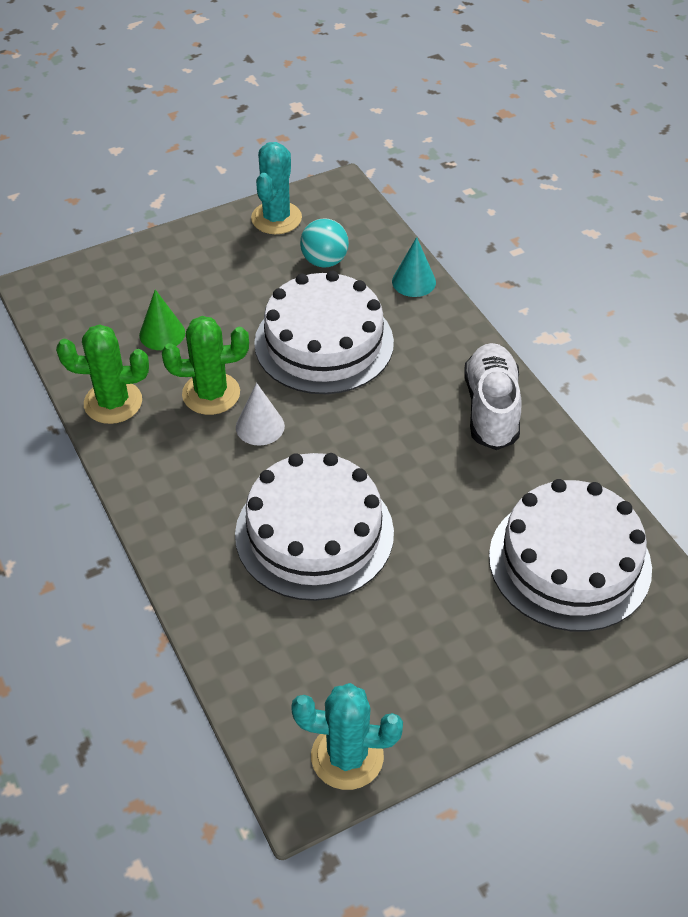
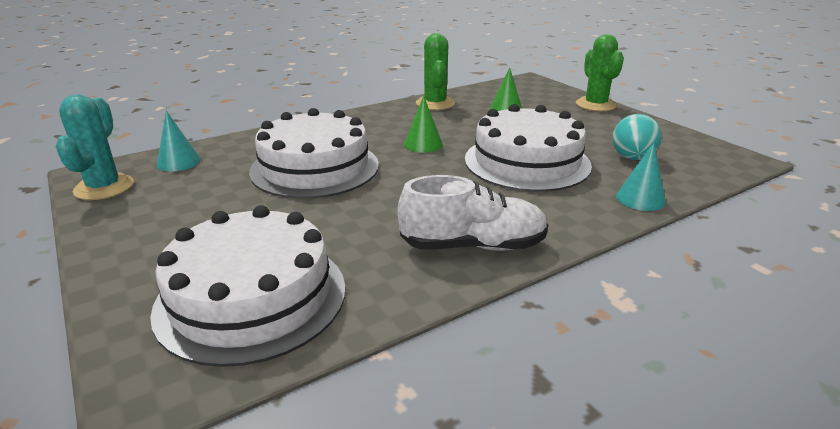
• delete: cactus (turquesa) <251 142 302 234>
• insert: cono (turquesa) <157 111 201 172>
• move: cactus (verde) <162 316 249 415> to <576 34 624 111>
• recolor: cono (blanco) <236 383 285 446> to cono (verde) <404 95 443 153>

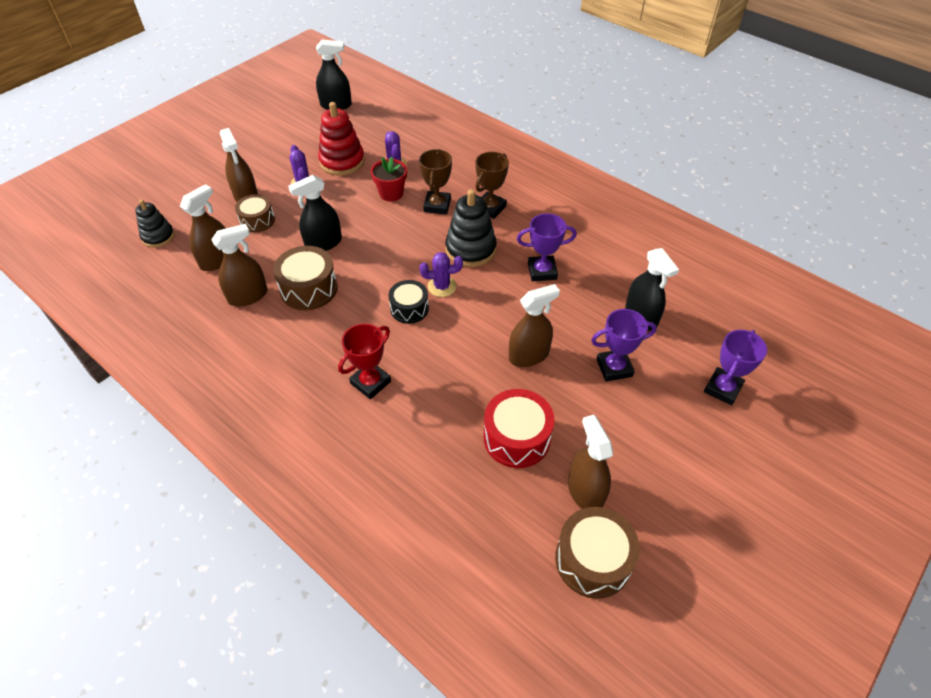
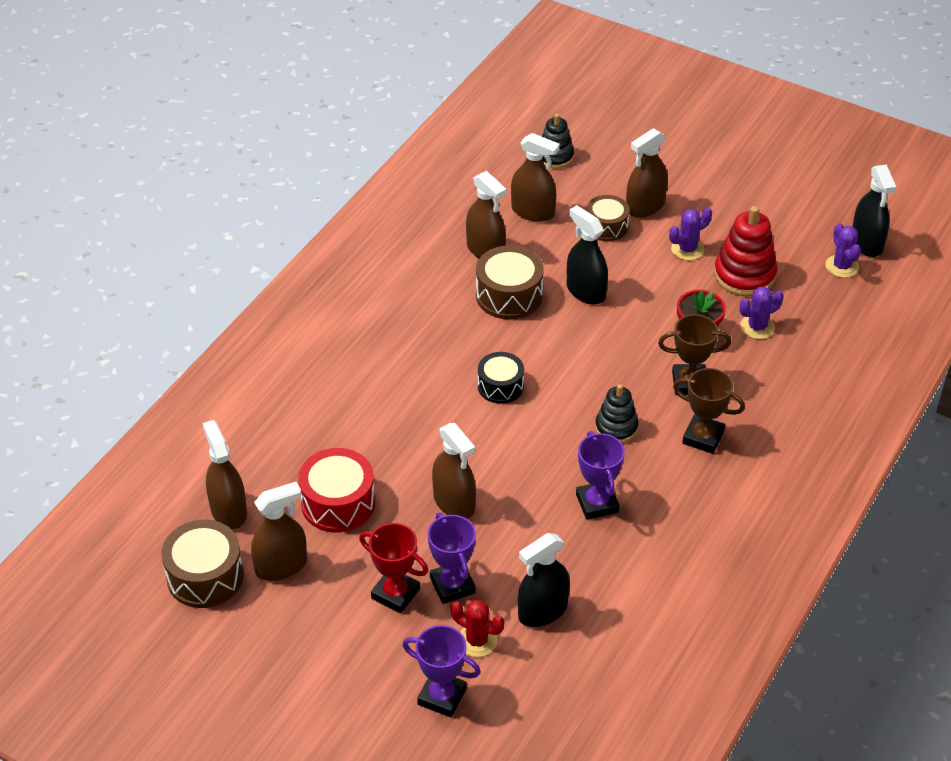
• insert: pulverizador (marrón) <203 420 247 529>
• insert: cactus (rojo) <451 600 504 657>
• move: trofeo (rojo) <338 323 391 399> to <359 523 428 613>
• move: cactus (morado) <420 252 463 297> to <825 224 861 278>
• resize: juguete apilable (negro) <445 189 497 267> = <595 384 638 443> x0.64

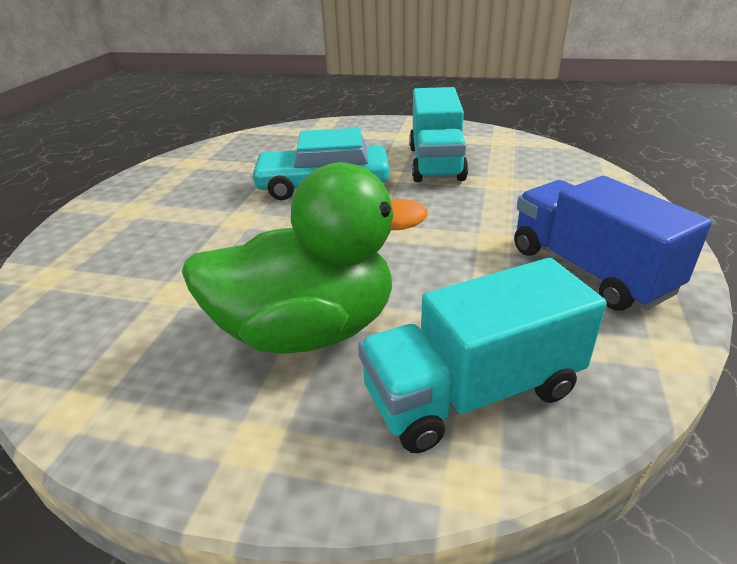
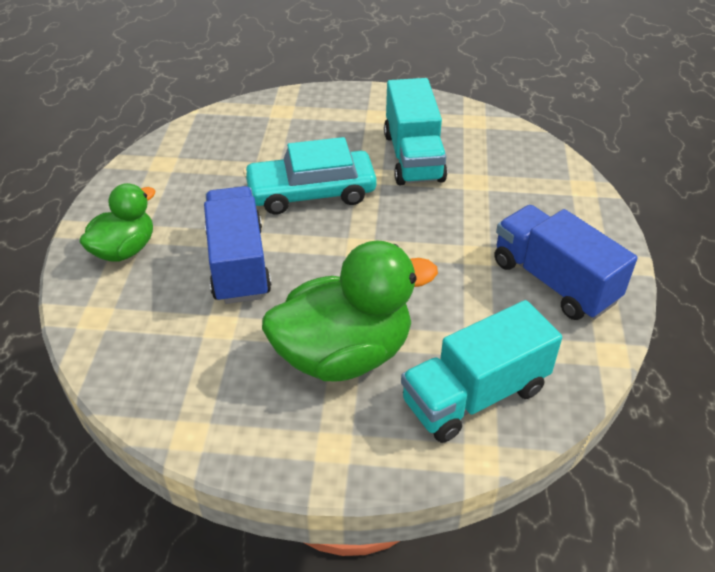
• insert: pato (verde) <79 183 156 262>
• insert: camión (azul) <204 186 271 304>

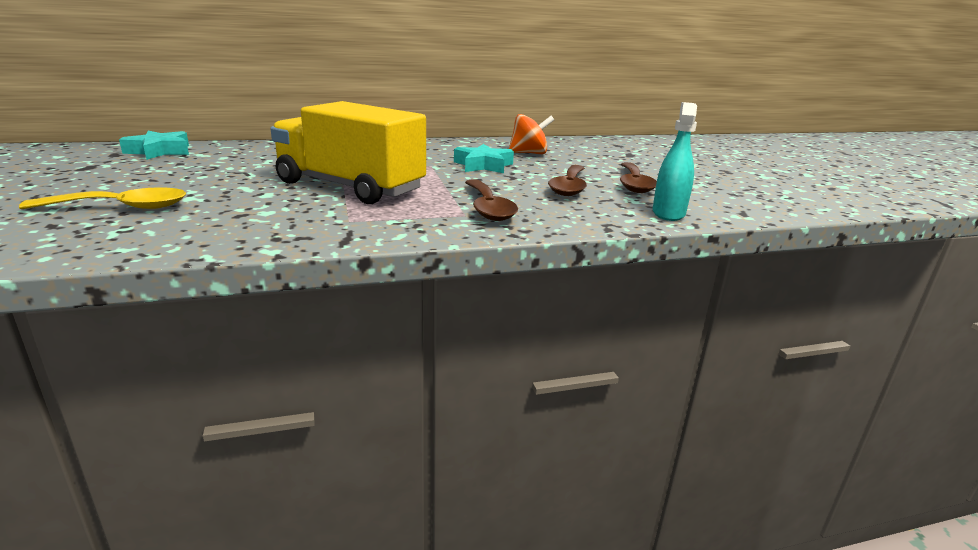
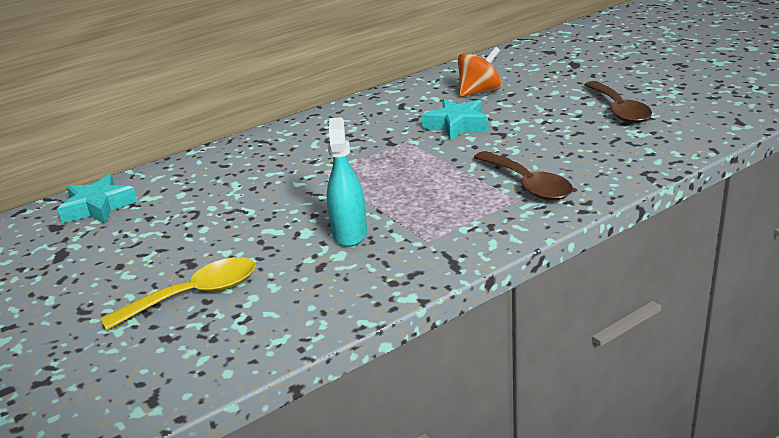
• delete: camión (amarillo) <271 101 426 204>
• delete: cuchara (marrón) <548 165 587 196>
• move: pulverizador (turquesa) <653 102 697 221> to <327 117 367 247>

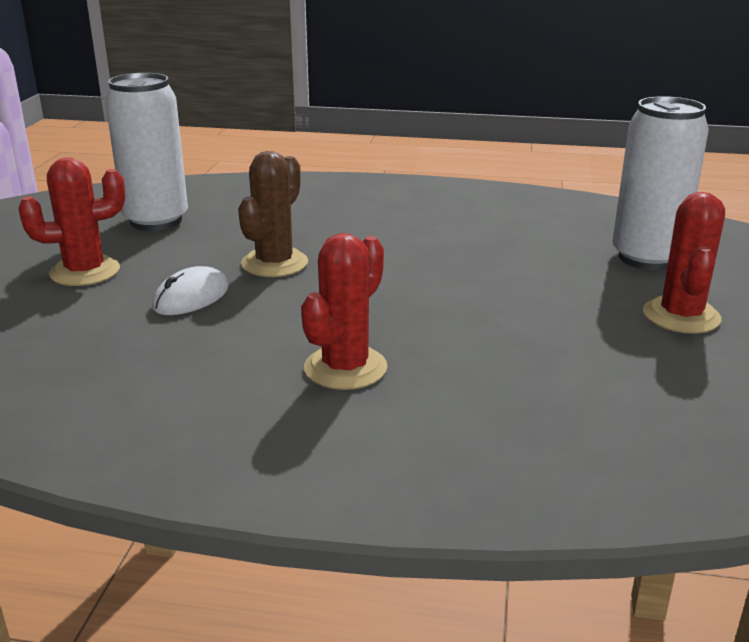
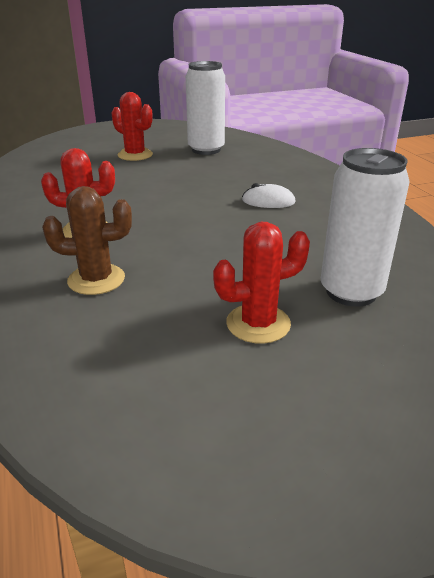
• move: ratón (blanco) <152 266 229 315> to <242 183 296 208>
• move: cactus (marrón) <238 151 308 277> to <42 186 132 295>

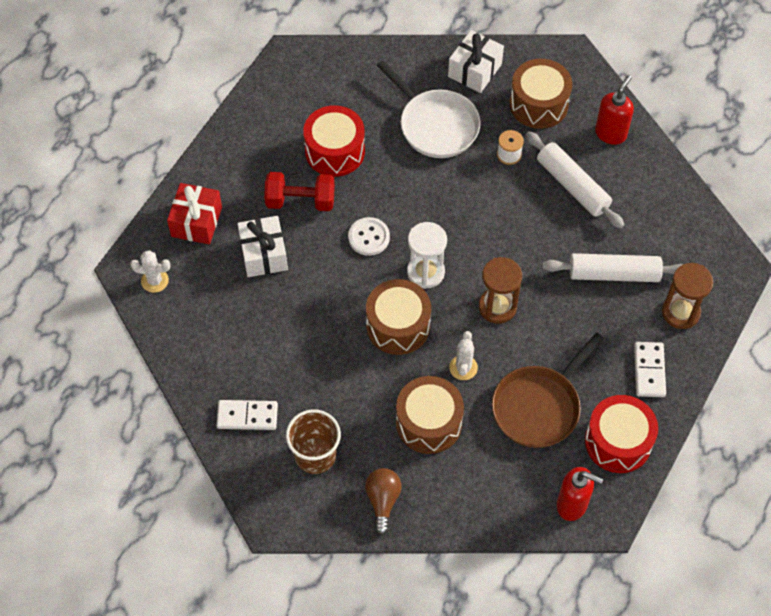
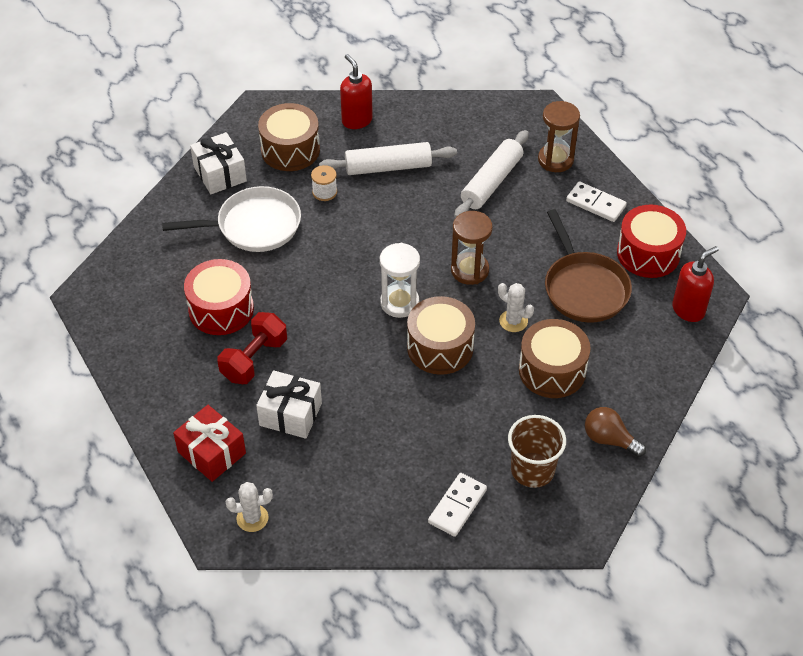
• delete: botón (blanco) <348 217 390 256>
• rotate: cactus (blanco) <130 250 170 293> = <226 482 273 532> 45 degrees clockwise

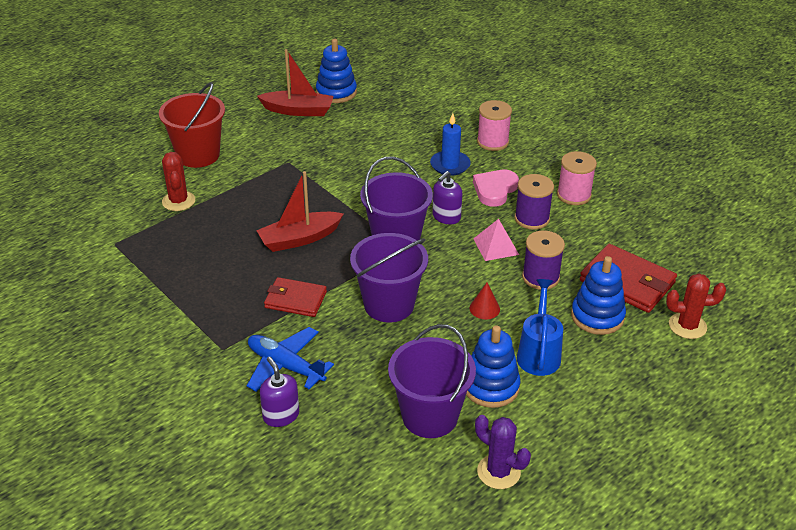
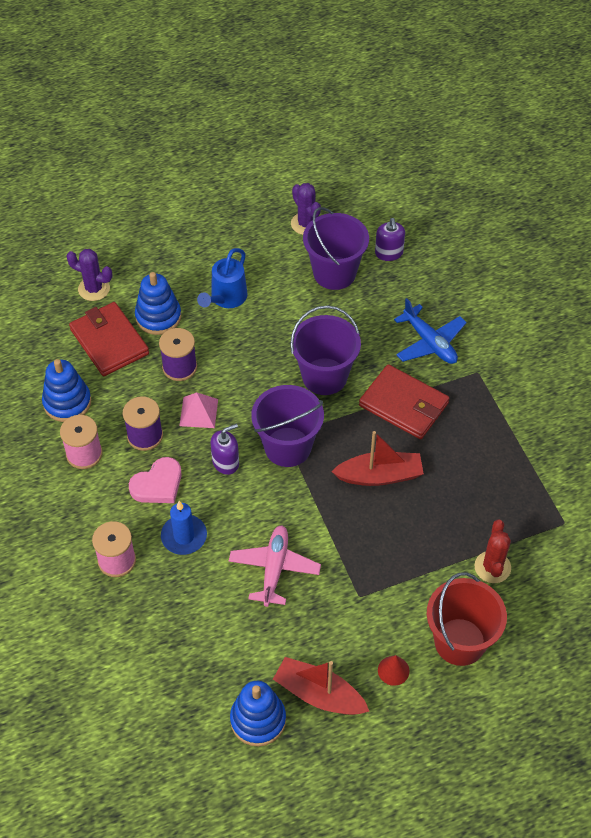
• insert: avión (rosa) <229 525 321 607>
• move: dispensador de jabón (morado) <260 357 299 427> to <375 218 405 261>
• move: juguete apilable (azul) <466 325 520 408> to <42 359 91 422>
• move: cono (rojo) <470 283 500 319> to <378 655 409 686>
• recolor: cactus (rojo) <666 273 726 339> to cactus (morado) <66 249 112 301>
• resize: cartera (rojo) <264 277 327 317> = <359 364 450 439> x1.51

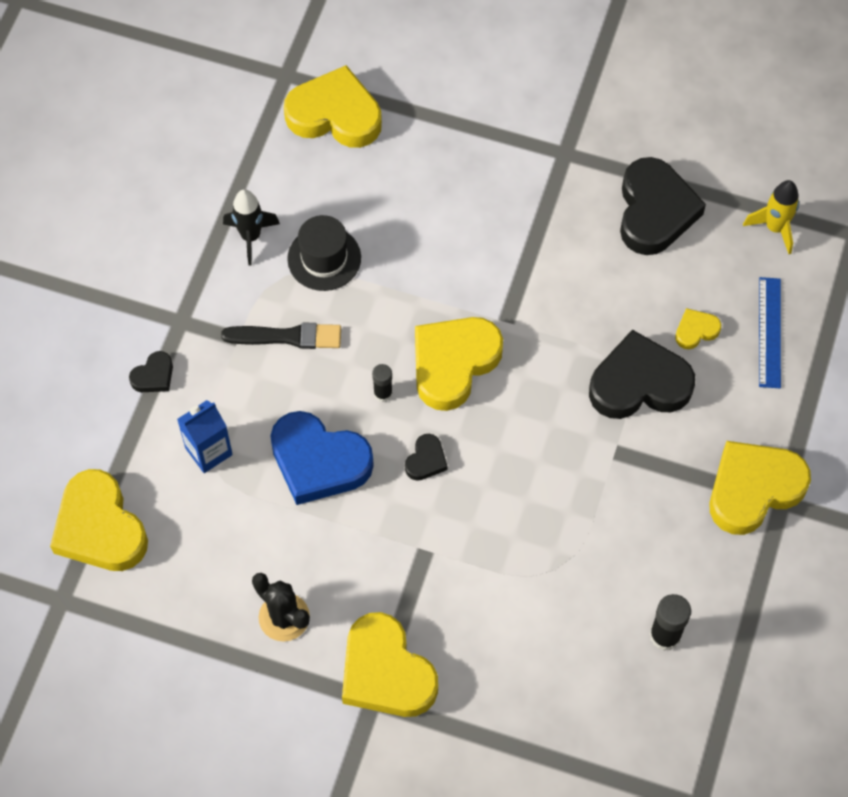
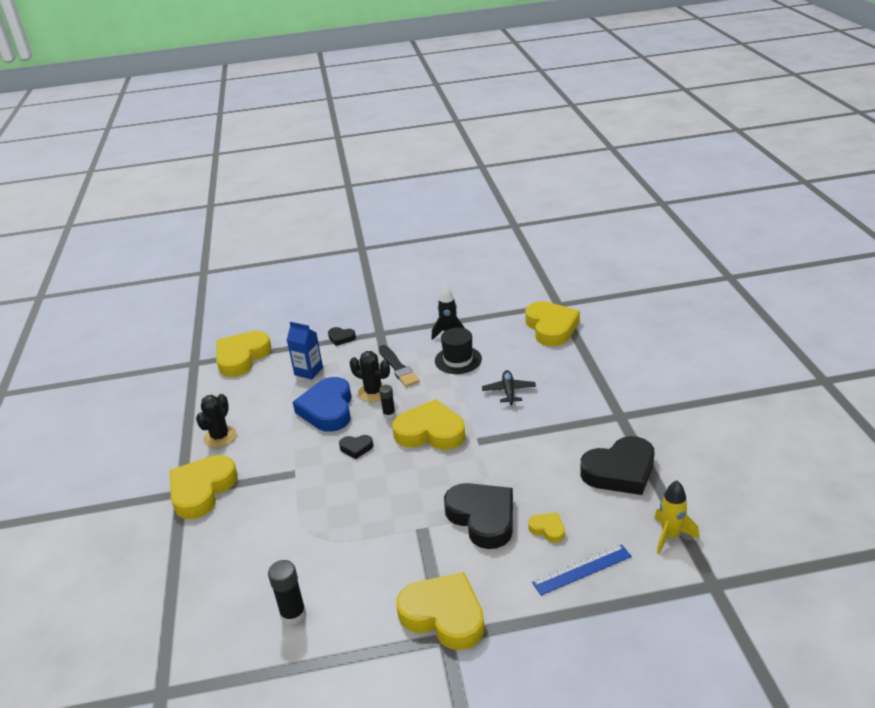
• insert: cactus (negro) <350 351 390 402>
• insert: avión (negro) <482 370 536 405>

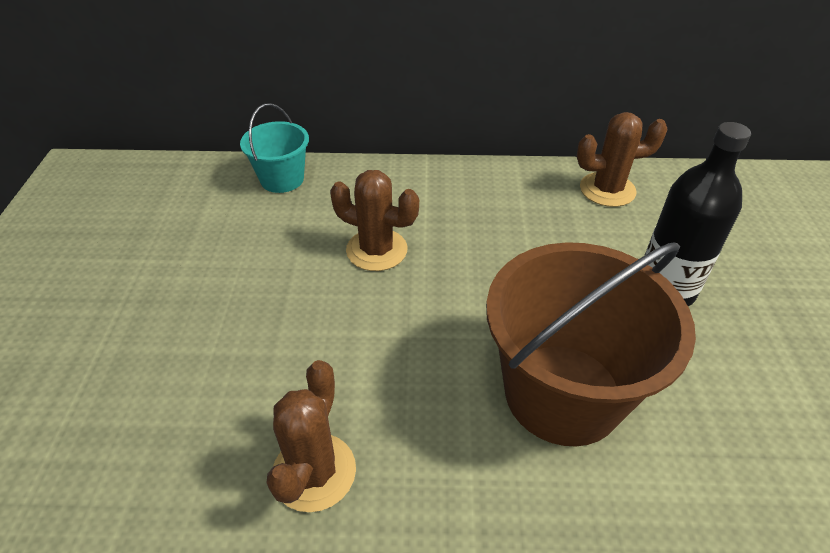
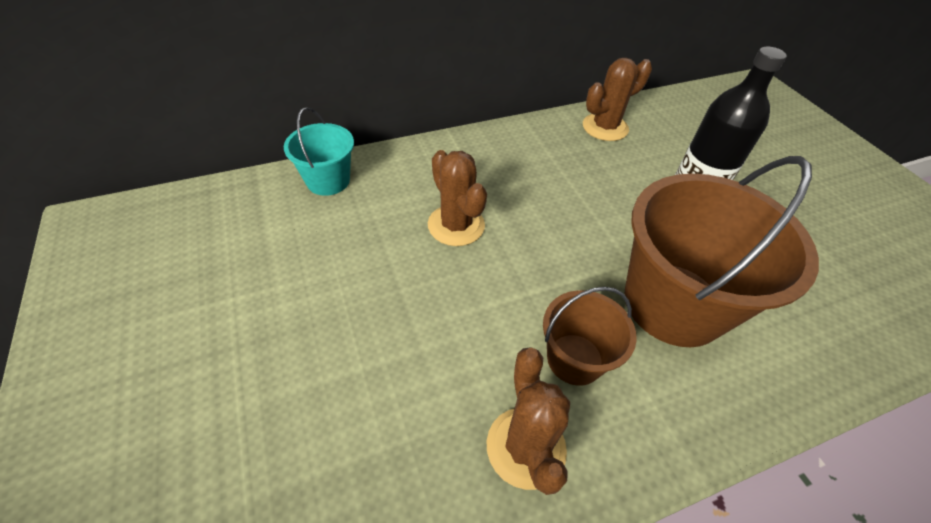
• insert: balde (marrón) <543 287 637 386>
• rotate: cactus (marrón) <330 170 419 271> = <428 150 487 246> 60 degrees clockwise

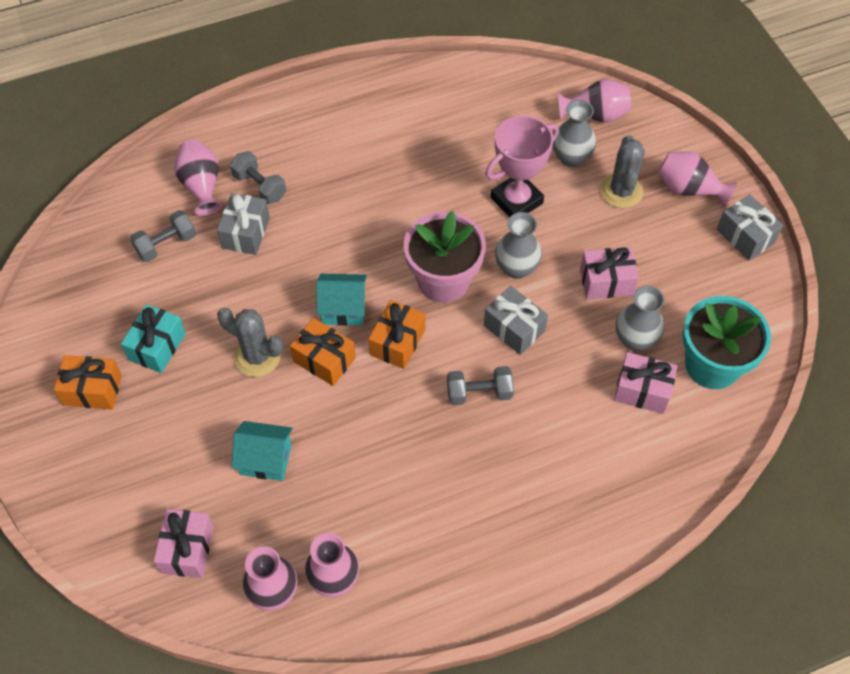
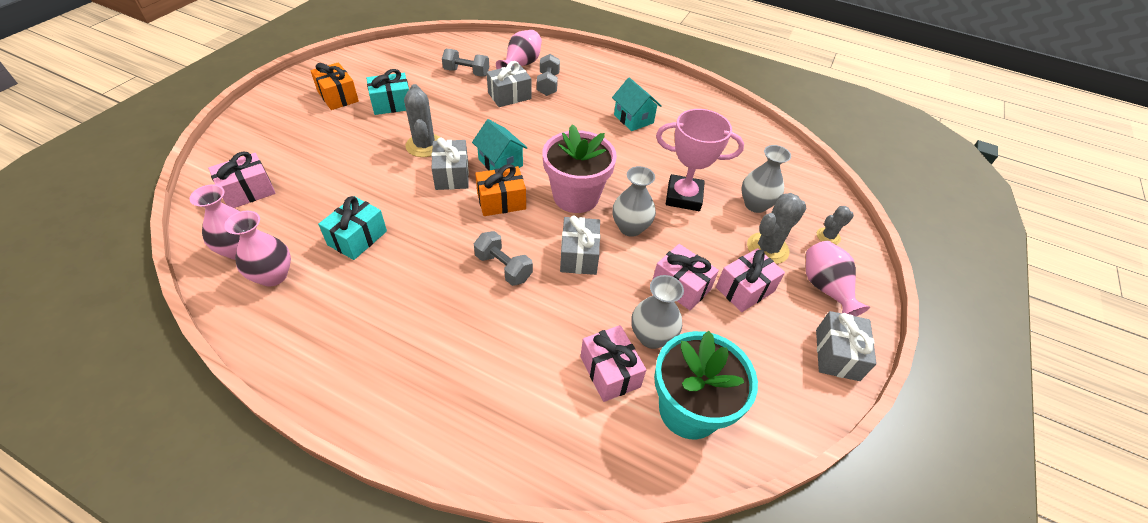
• delete: florero (rosa) <558 79 631 123>
• insert: regalo (turquesa) <318 196 387 260>
• insert: regalo (rosa) <716 248 785 312>
• insert: cactus (gris) <817 206 854 245>
• move: casa (turquesa) <232 421 293 481> to <612 77 662 131>
• recolor: regalo (naranja) <290 318 356 386> to regalo (gris) <431 137 469 190>

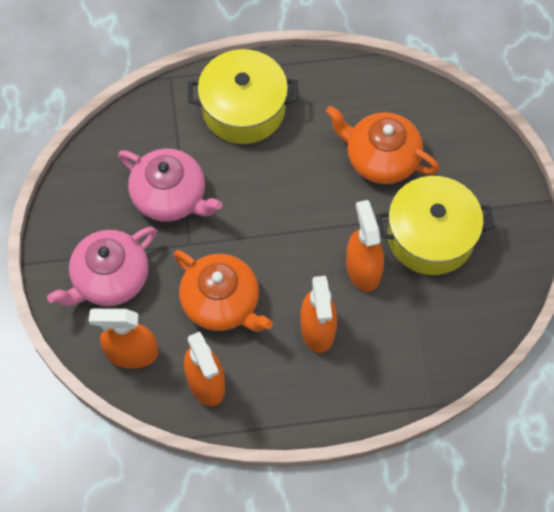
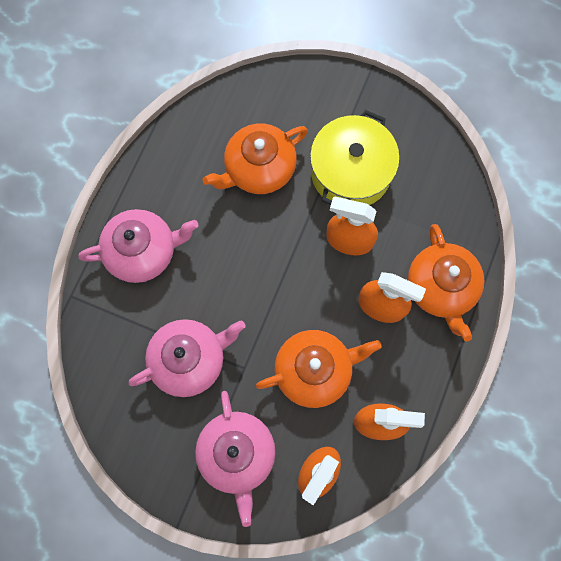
• insert: tetera (naranja) <408 224 485 342>
• replace: olla (amarillo) <188 49 298 144> to tetera (rosa) <78 209 199 283>

